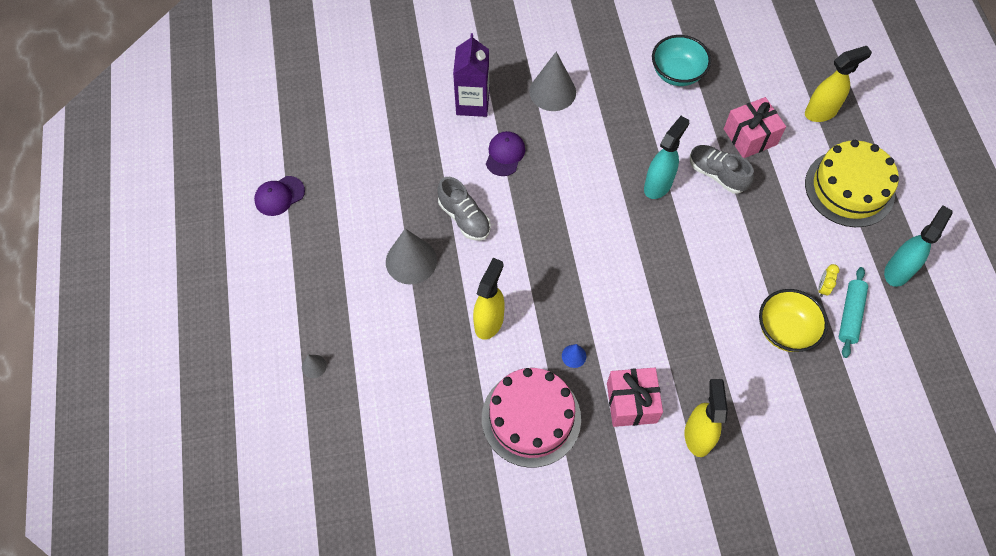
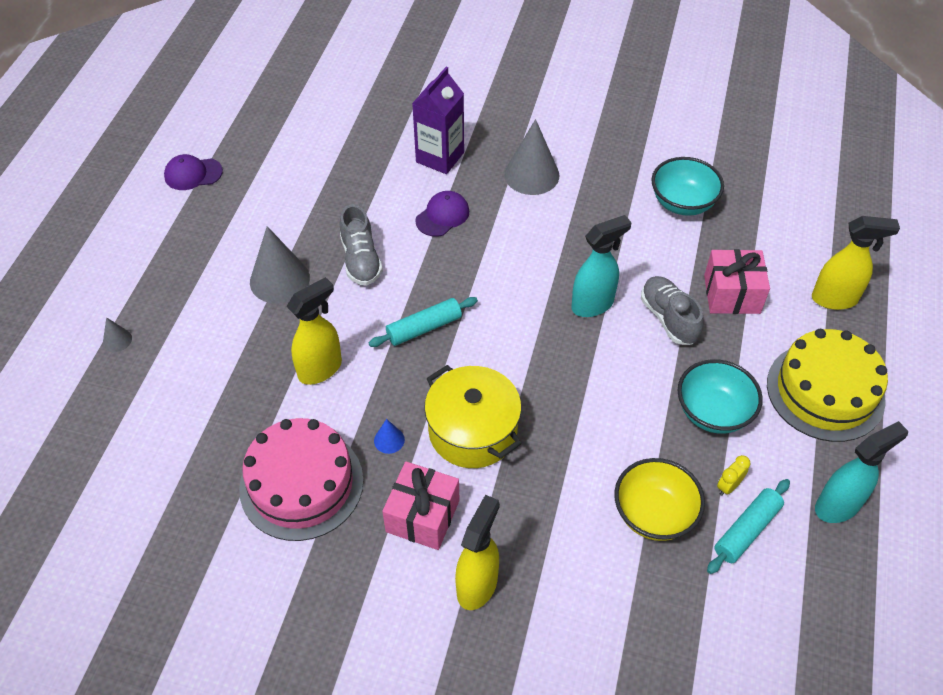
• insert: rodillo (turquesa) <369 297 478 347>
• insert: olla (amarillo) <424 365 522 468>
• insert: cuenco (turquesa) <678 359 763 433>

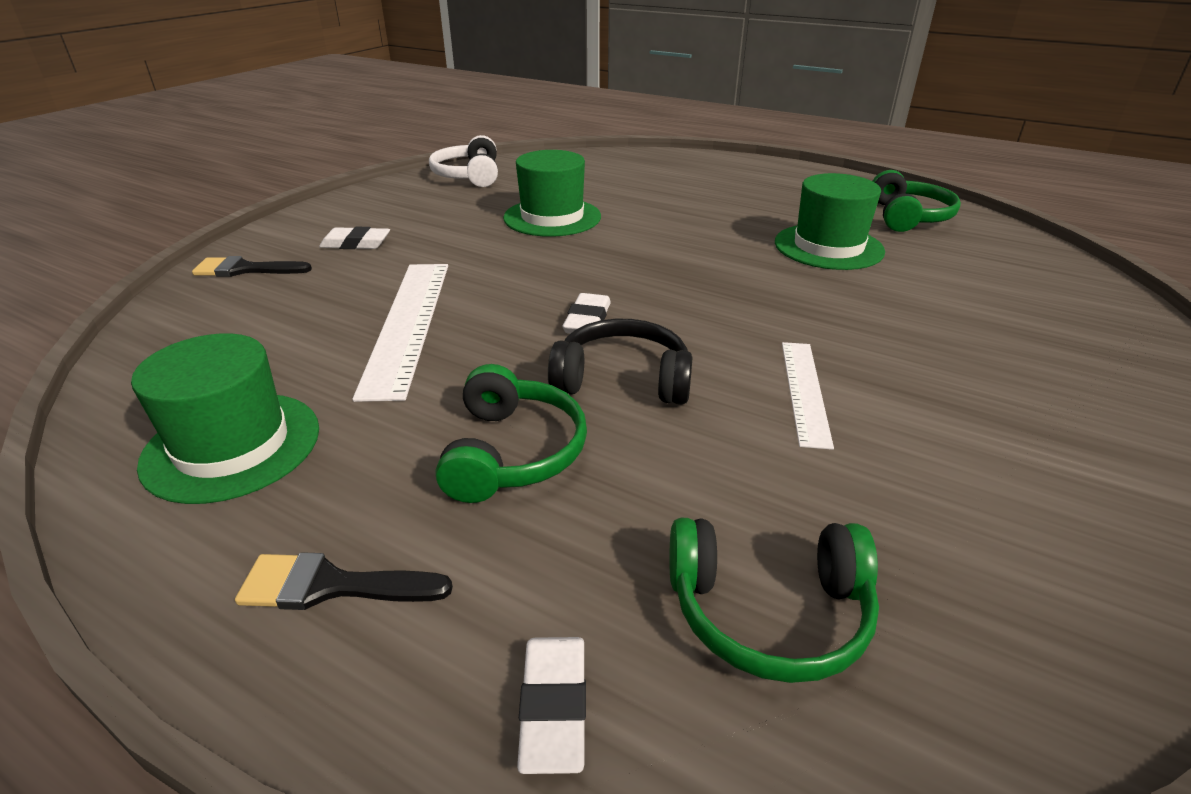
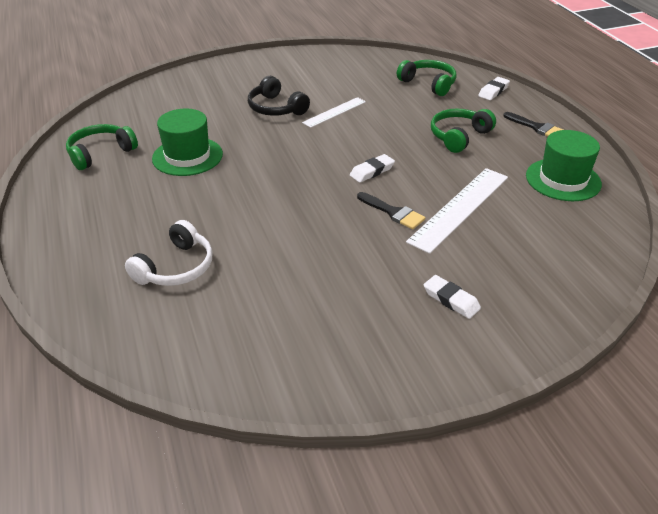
• delete: sombrero (verde) <503 150 601 237>
• move: pincel (negro) <192 256 312 277> to <357 192 426 229>
• move: auriculares (blanco) <429 135 498 187> to <125 220 213 286>
• move: auriculares (negro) <548 319 693 405> to <248 76 310 116>

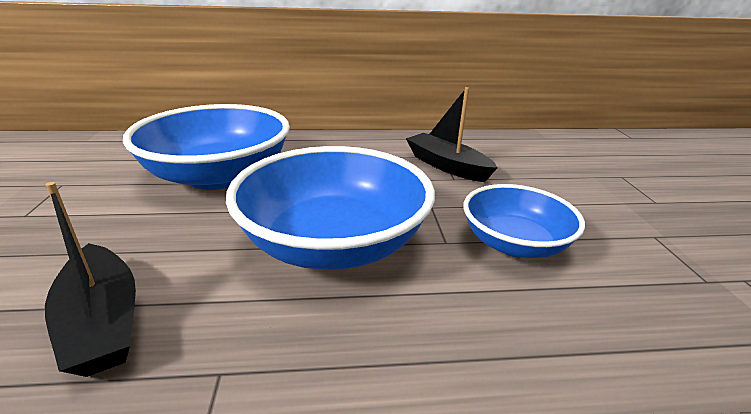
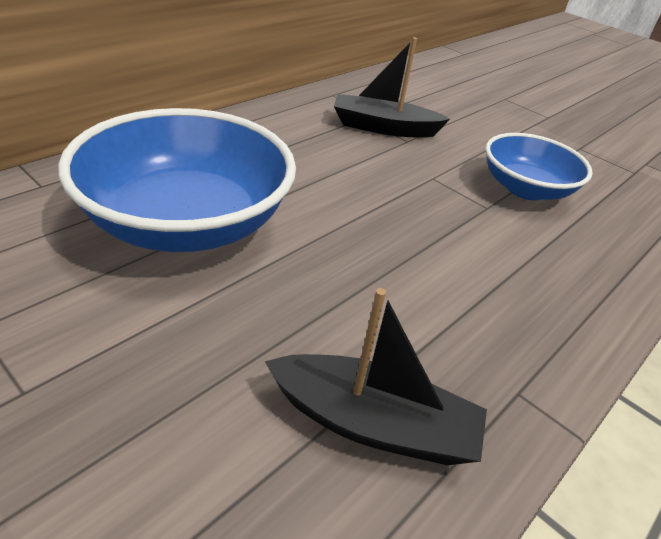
• delete: cuenco (azul) <226 146 435 270>

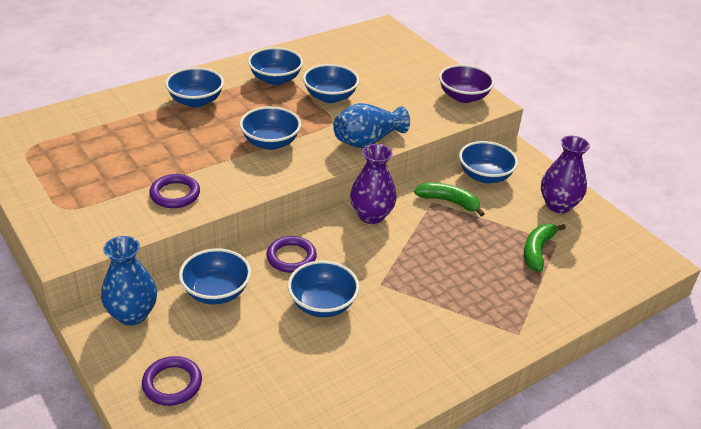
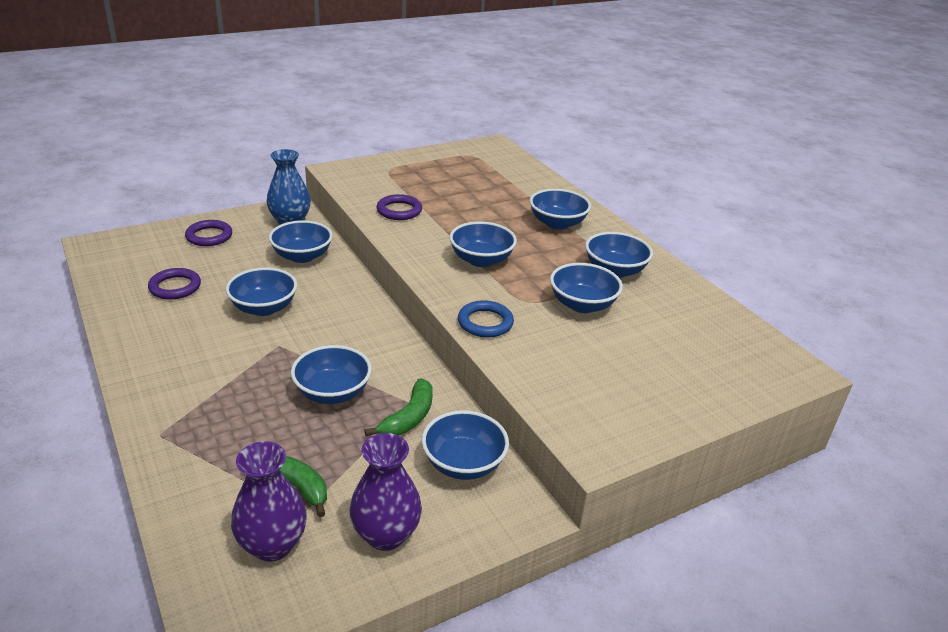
• delete: cuenco (morado) <439 64 495 103>
• insert: cuenco (azul) <291 345 372 404>
• move: anillo (morado) <266 236 317 273> to <148 268 201 299>
• move: florero (morado) <350 144 397 224> to <231 441 307 562>
• replace: florero (azul) <333 103 410 148> to anillo (azul) <458 300 514 337>

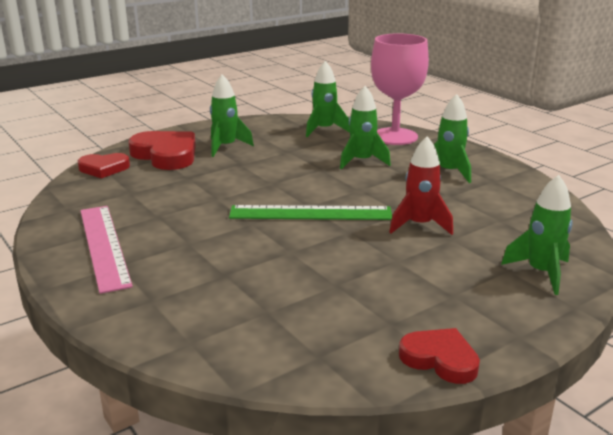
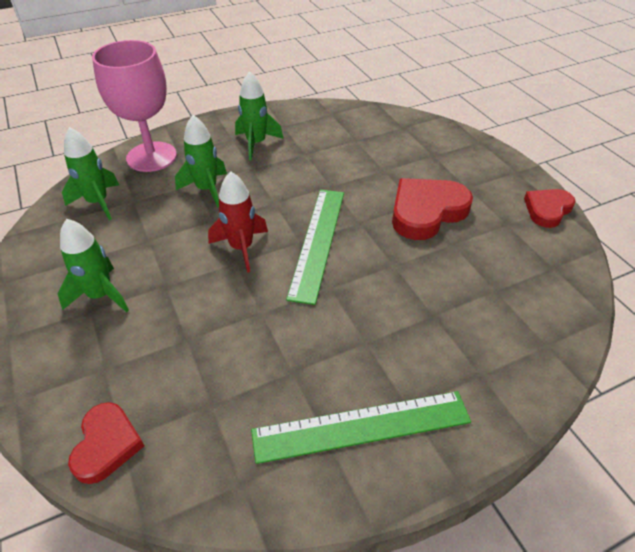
• delete: cohete (verde) <501 175 573 295>
• move: corazón (rojo) <129 131 196 170> to <392 178 473 240>
• move: cohete (rojo) <389 136 453 235> to <208 171 268 273>
• recolor: regla (rosa) <80 206 133 294> to regla (verde) <251 391 471 464>

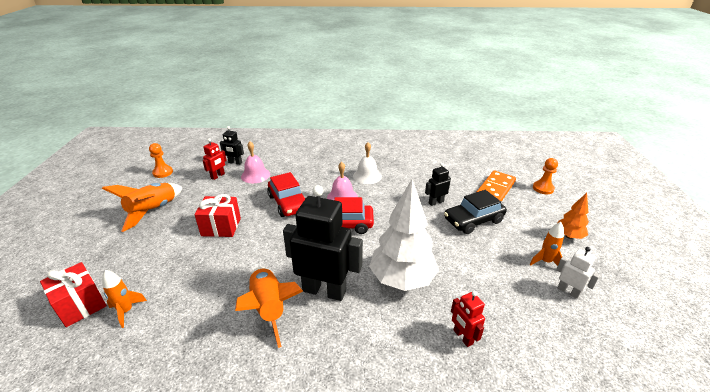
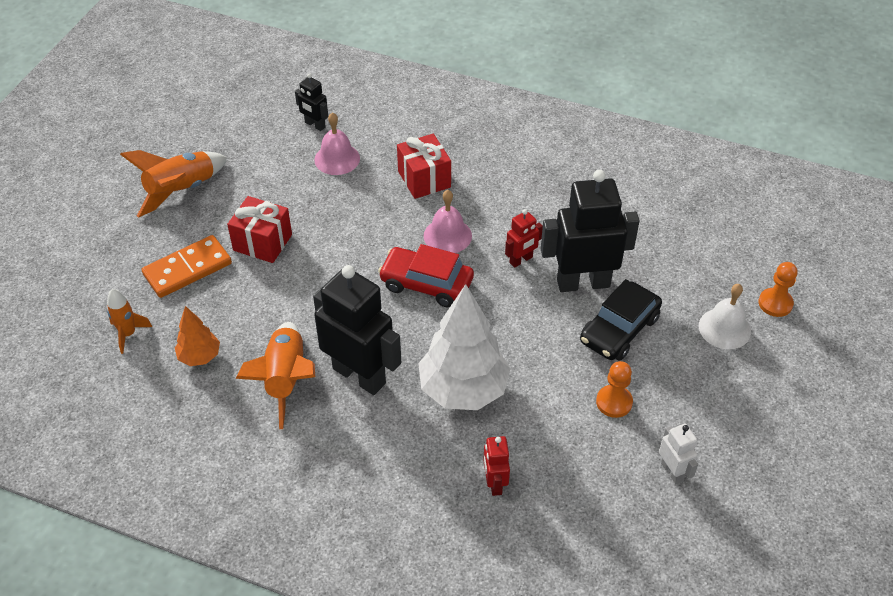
• delete: coche (rojo) <267 172 306 217>
• delete: cohete (naranja) <530 222 564 266>
• move: regalo (rojo) <40 262 107 327> to <397 134 451 199>
• move: peón (naranja) <149 143 173 178> to <596 361 633 418>
• move: robot (rojo) <203 138 227 180> to <505 209 543 268>
• move: campana (blanco) <353 142 382 184> to <699 284 751 350>
• move: ficha de dominó (naranja) <477 171 516 202> to <142 235 232 298>
• move: árbol (naranja) <557 193 589 239> to <175 306 220 366>
• rotate: coche (negro) <444 190 507 234> = <580 279 662 361> 45 degrees counterclockwise
• resize: robot (negro) <425 163 451 206> = <541 170 640 292> x2.11

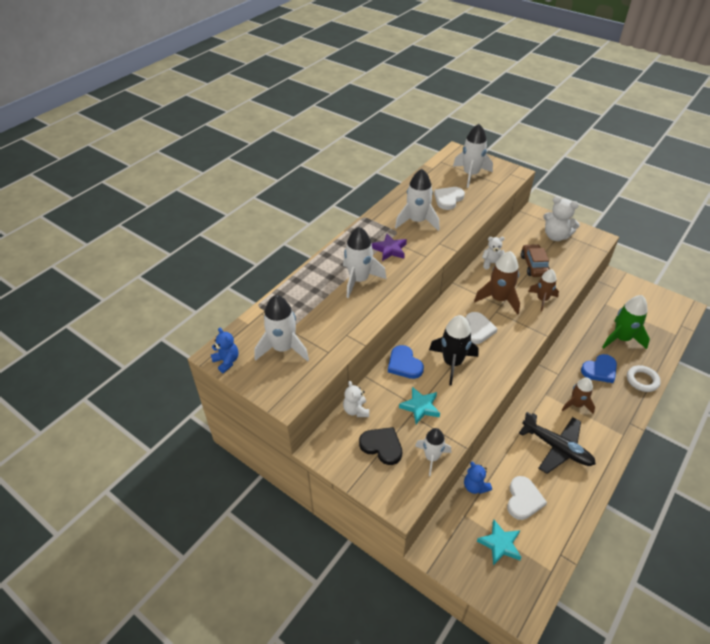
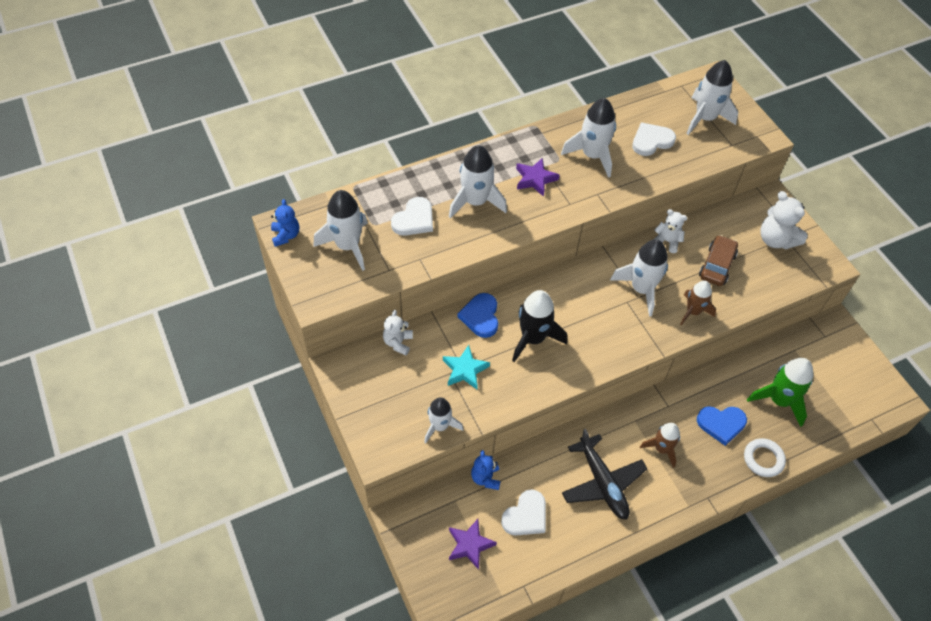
• delete: corazón (negro) <359 427 402 465>
• move: corazón (blanco) <466 312 498 344> to <391 197 433 236>
• recolor: cohete (marrón) <474 251 520 315> to cohete (blanco) <610 239 668 317>
• recolor: estrella (turquesa) <477 520 522 565> to estrella (morado) <449 519 497 570>

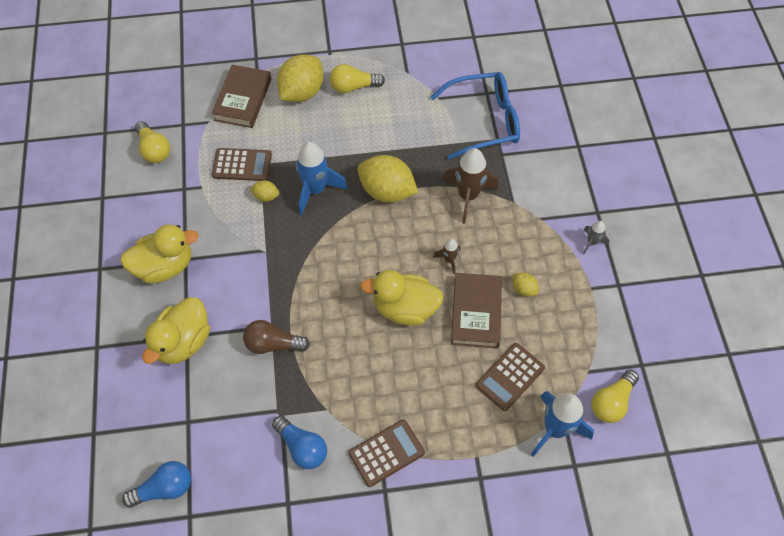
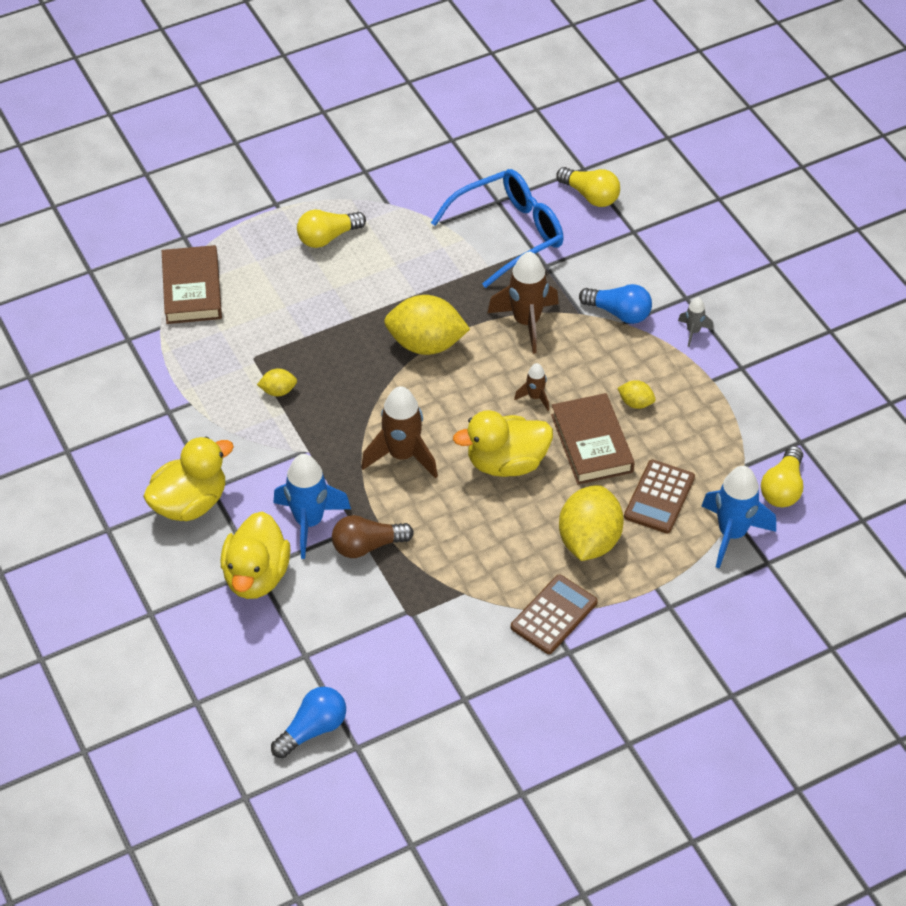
• delete: calculadora (marrón) <212 148 272 181>
• insert: cohete (marrón) <361 386 438 478>
• move: bombilla (amarillo) <135 121 170 163> to <556 167 620 207>
• move: bombilla (azul) <272 416 327 469> to <579 284 652 324>
• move: limón (amarillo) <277 54 324 102> to <559 485 624 561>
• move: cohete (azul) <296 142 348 215> to <273 454 351 559>

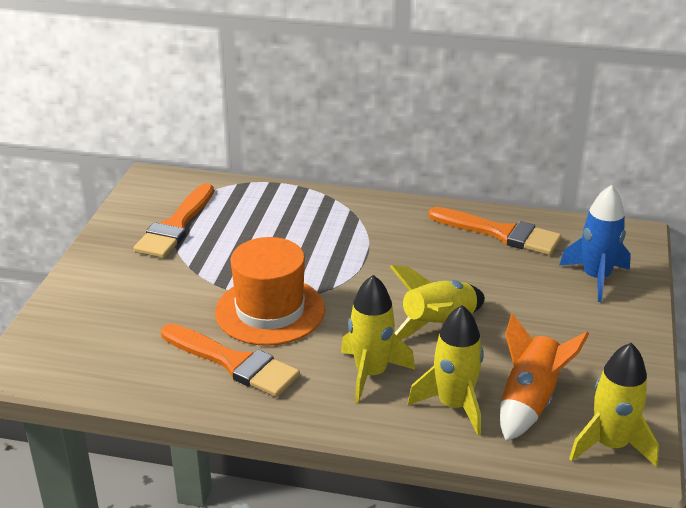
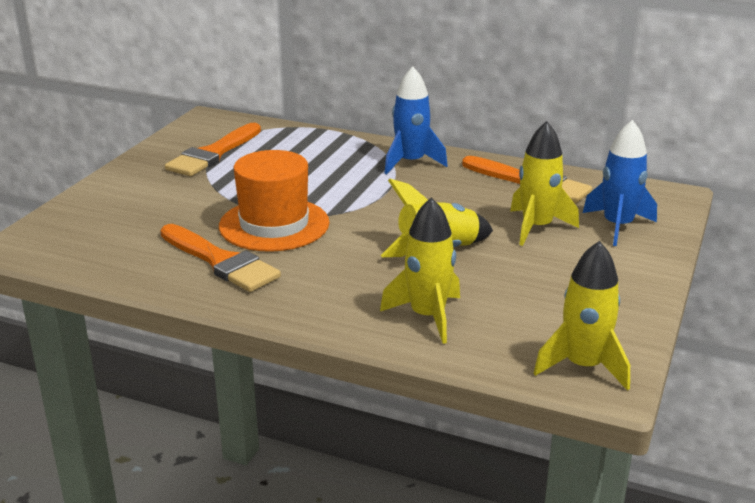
• delete: cohete (naranja) <500 313 589 441>
• insert: cohete (azul) <384 67 448 174>
• move: cohete (amarillo) <341 275 415 403> to <510 121 579 246>

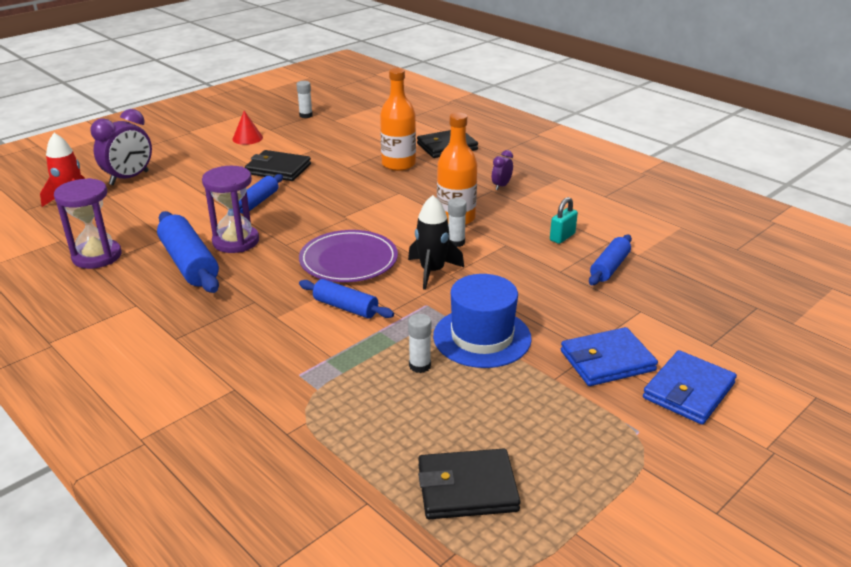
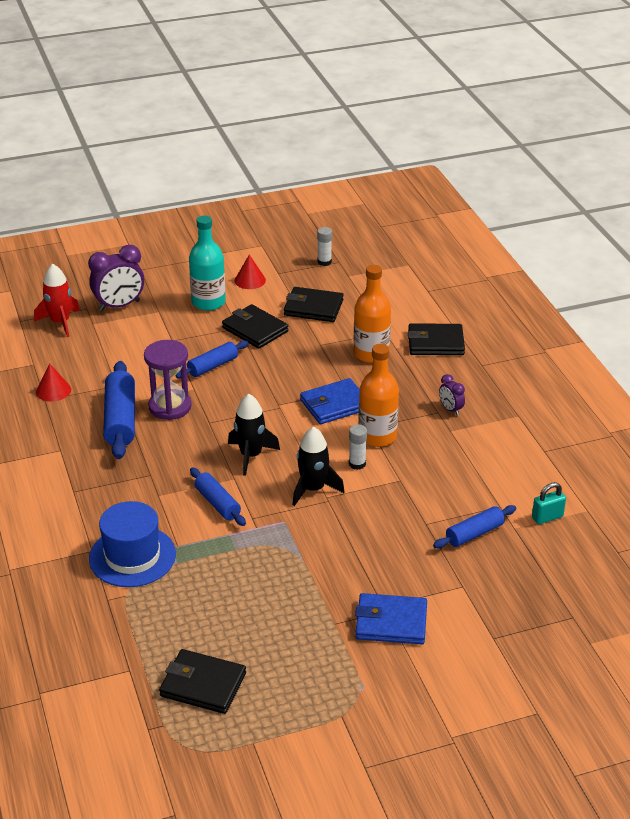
• delete: barra de pegamento (blanco) <408 314 432 373>
• insert: botella (turquesa) <189 216 226 311>
• insert: cartera (negro) <284 287 344 322>
• move: sombrero (azul) <433 274 532 368> to <89 501 176 587>
• move: candado (turquesa) <550 197 578 244> to <532 482 566 524>
• move: cartera (azul) <643 350 737 425> to <300 378 359 424>
• replace: reloj de arena (morado) <54 178 122 269> to cono (rojo) <36 363 71 402>
• replace: plato (morado) <299 230 398 282> to cohete (negro) <228 394 280 476>
• rotate: despertador (morado) <492 150 513 190> = <439 374 465 415> 90 degrees counterclockwise

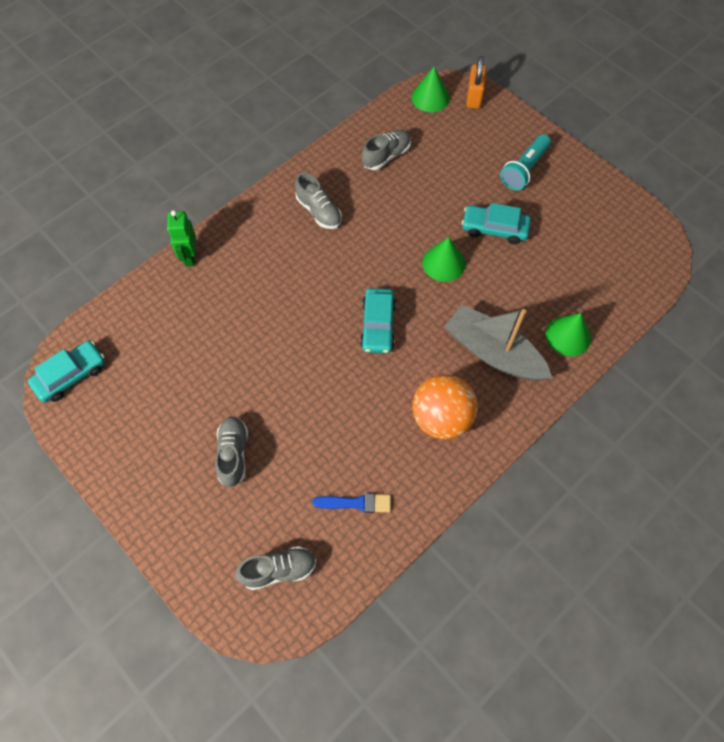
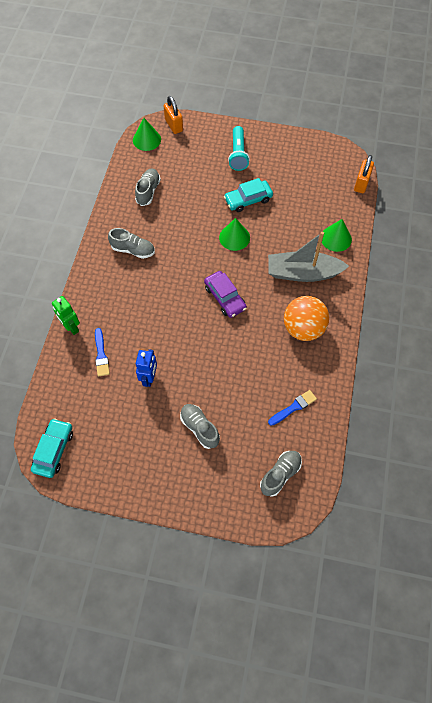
• insert: pincel (azul) <95 328 110 377>
• insert: robot (azul) <136 350 157 387>
• insert: candado (naranja) <354 155 374 193>
• recolor: coche (turquesa) <360 288 396 353> to coche (morado) <204 271 247 318>

